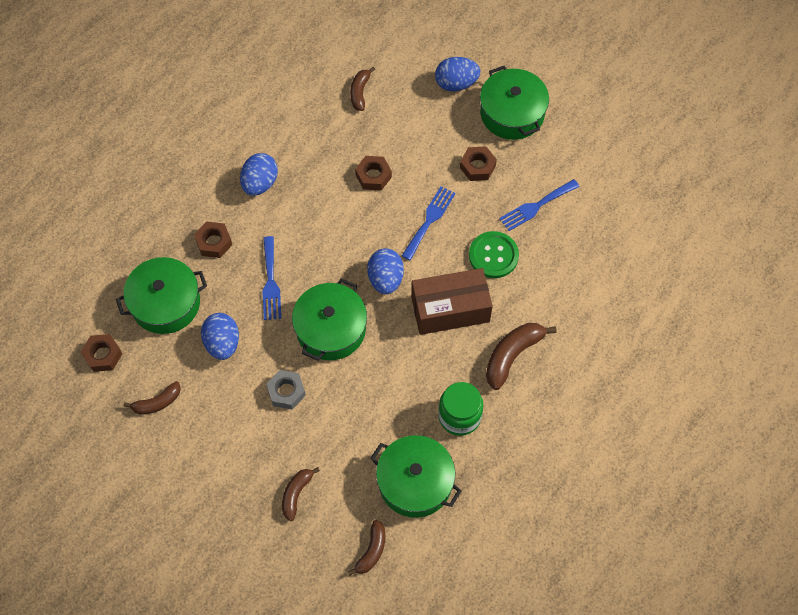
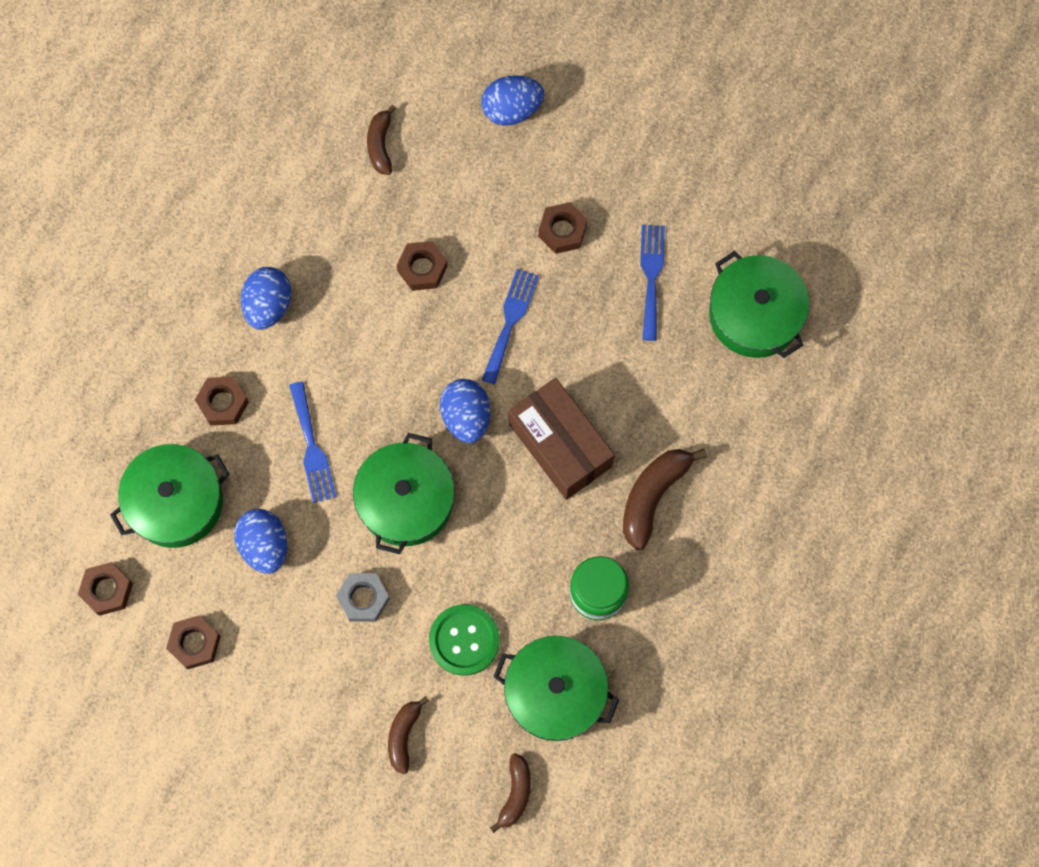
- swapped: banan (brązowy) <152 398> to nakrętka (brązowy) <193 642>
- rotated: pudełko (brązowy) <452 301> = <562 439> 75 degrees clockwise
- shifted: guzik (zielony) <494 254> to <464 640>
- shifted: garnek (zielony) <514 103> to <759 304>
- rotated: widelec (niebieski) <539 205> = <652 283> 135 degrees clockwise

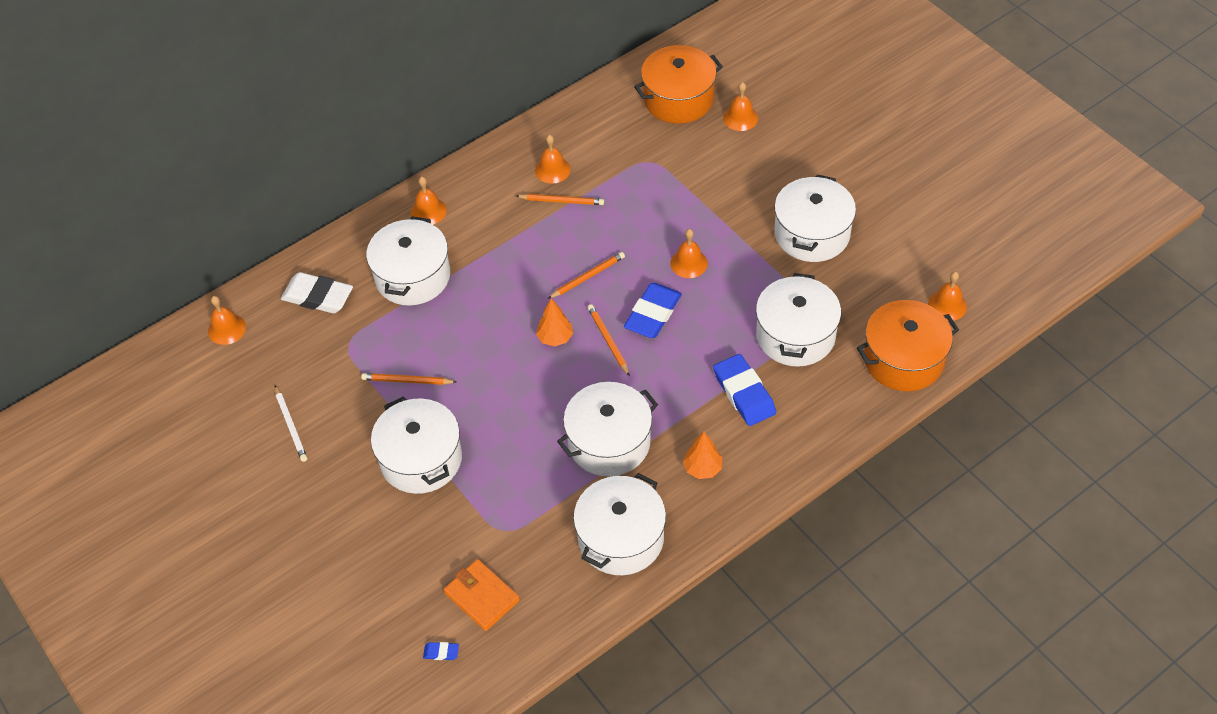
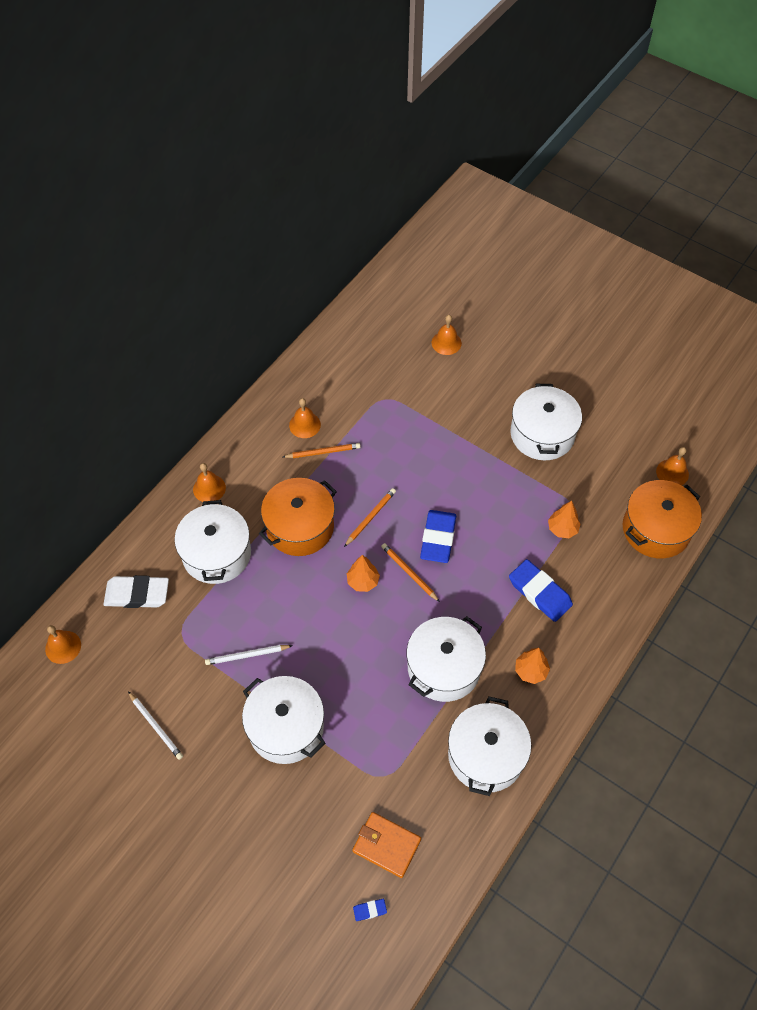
- repainted: ołówek (pomarańczowy) <409 379> to ołówek (biały) <249 655>
- shifted: garnek (pomarańczowy) <678 84> to <298 517>
- gone: dzwonek (pomarańczowy) <689 253>
- swapped: garnek (biały) <798 320> to drzewko (pomarańczowy) <564 519>

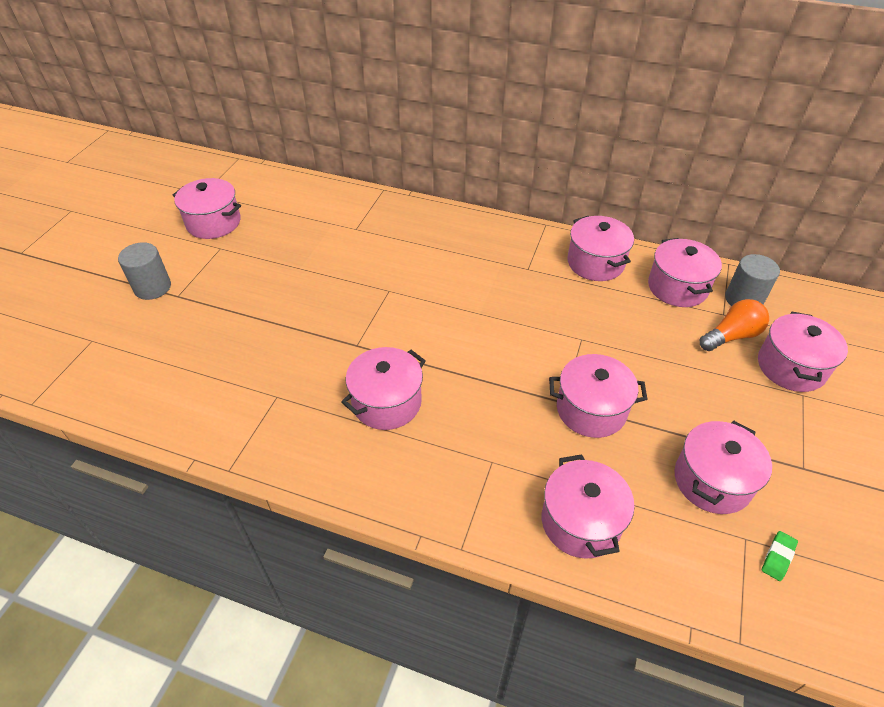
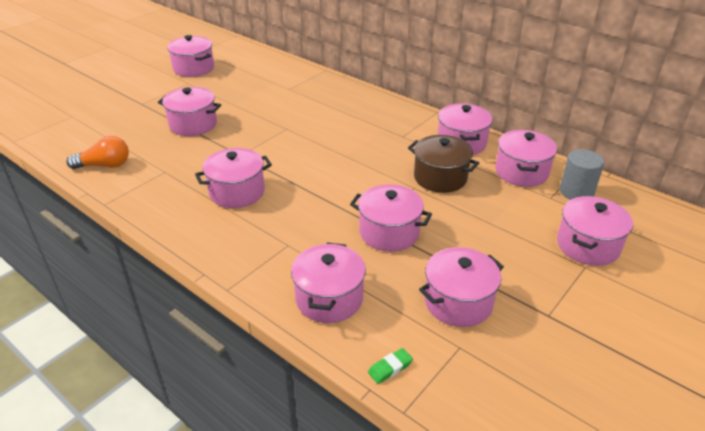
- gone: walec (szary) <144 271>
- shifted: żarówka (pomarańczowy) <734 325> to <97 152>
- shifted: gumka do mazania (zielony) <780 556> to <390 366>
- new: garnek (różowy) <189 111>
- new: garnek (brązowy) <443 164>

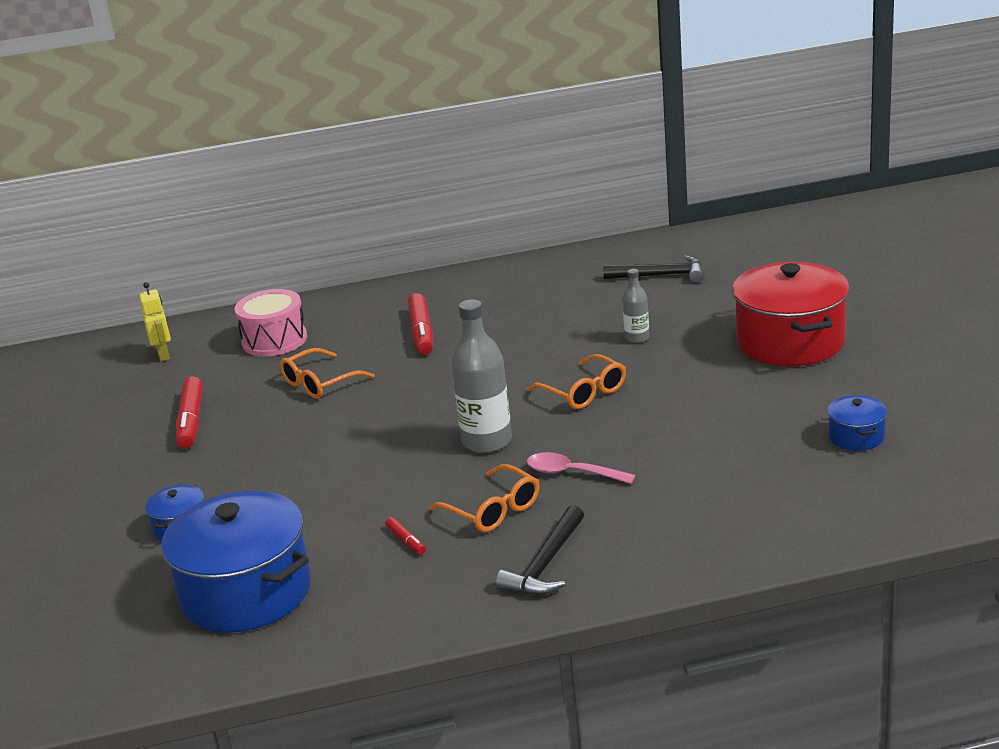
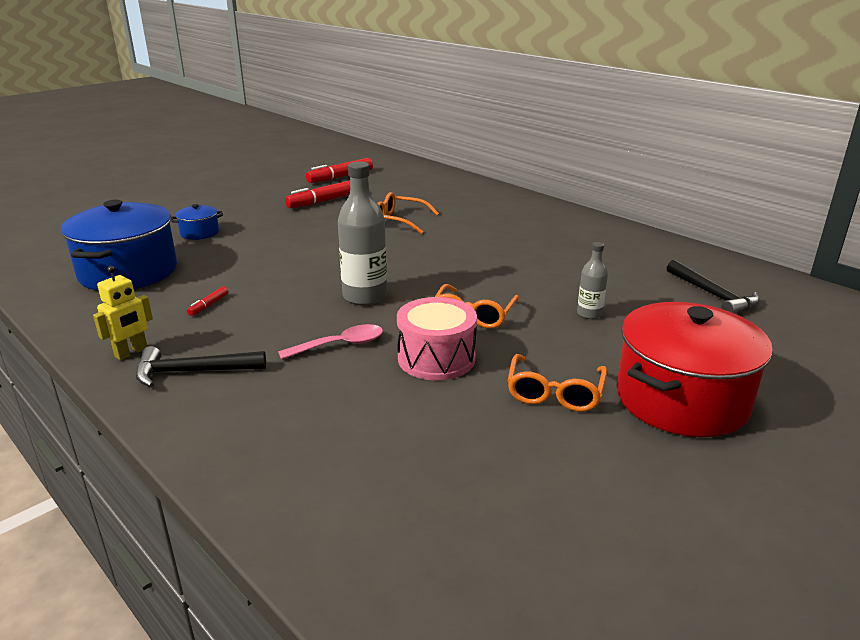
- shifted: robot (żółty) <155 321> to <123 313>
- shifted: bęben (różowy) <270 322> to <437 338>
- shifted: flamaster (czerwony) <420 323> to <339 170>
- shifted: okulary (pomarańczowy) <484 498> to <557 383>
- rotated: łyżka (różowy) <581 468> = <330 342> 75 degrees clockwise
- gone: garnek (niebieski) <857 423>

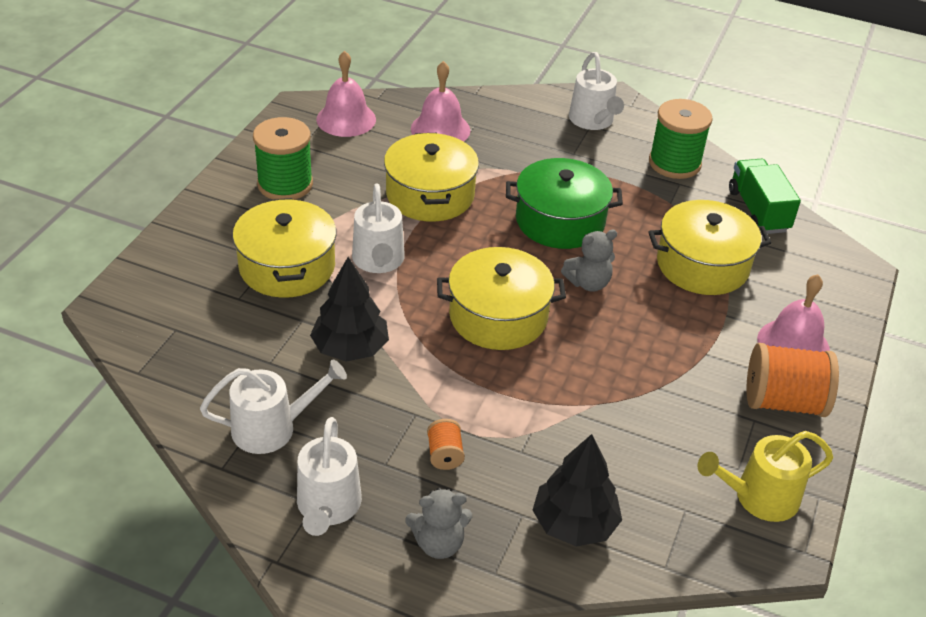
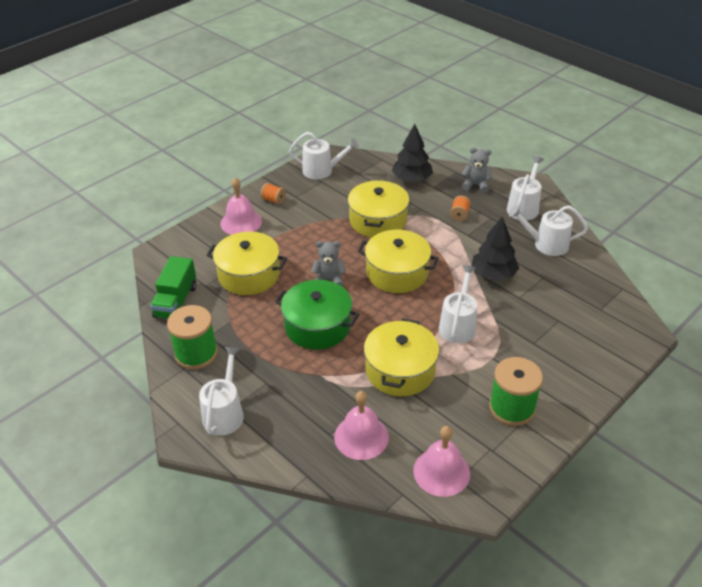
- shifted: garnek (żółty) <284 248> to <378 208>
- repainted: konewka (żółty) <765 476> to konewka (biały) <324 155>
- scaled: szpulka (pomarańczowy) <793 380> = <273 194> x0.49

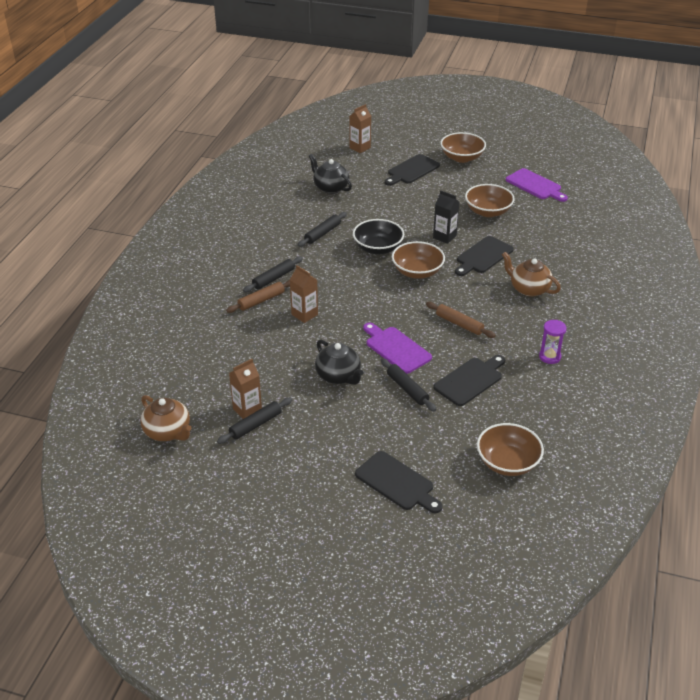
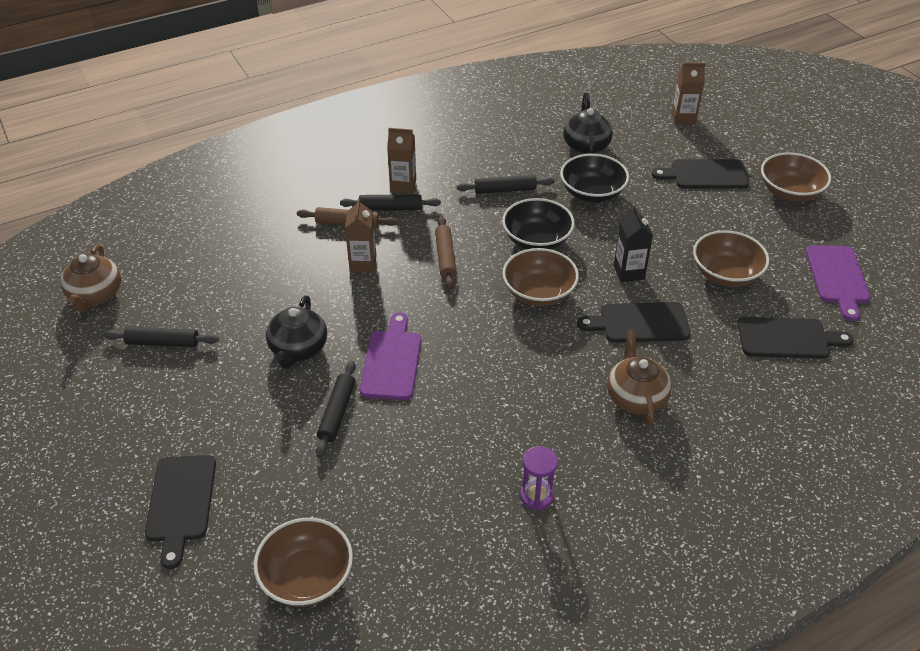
- shifted: karton mleka (brązowy) <245 389> to <401 160>
- shifted: wałek do ciasta (brązowy) <461 320> to <446 253>
- shifted: deska do krojenia (czarny) <469 380> to <795 338>
- new: miska (czarny) <594 178>

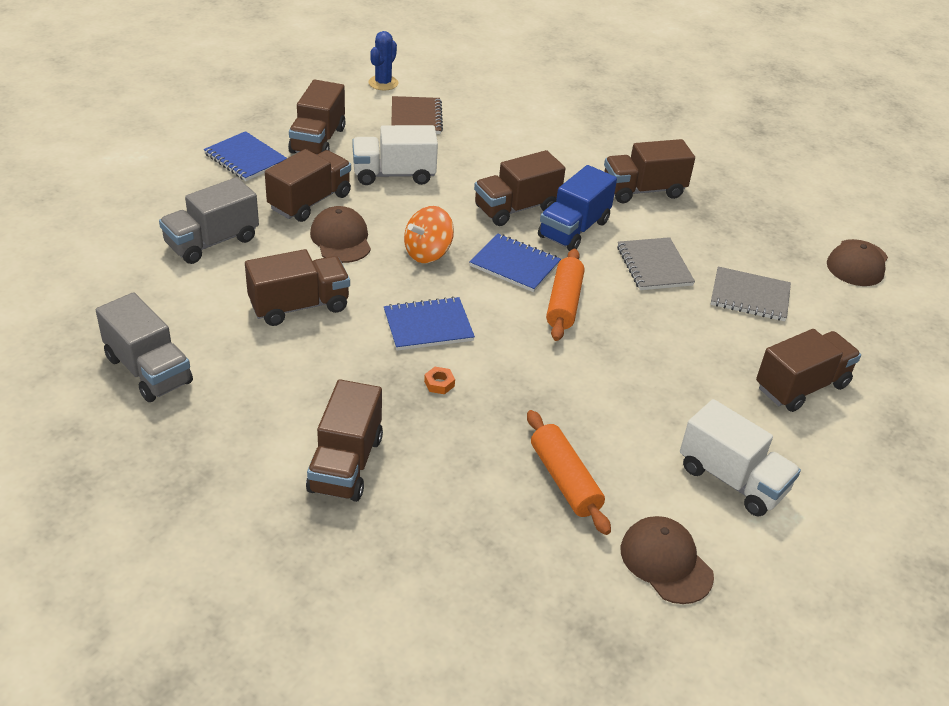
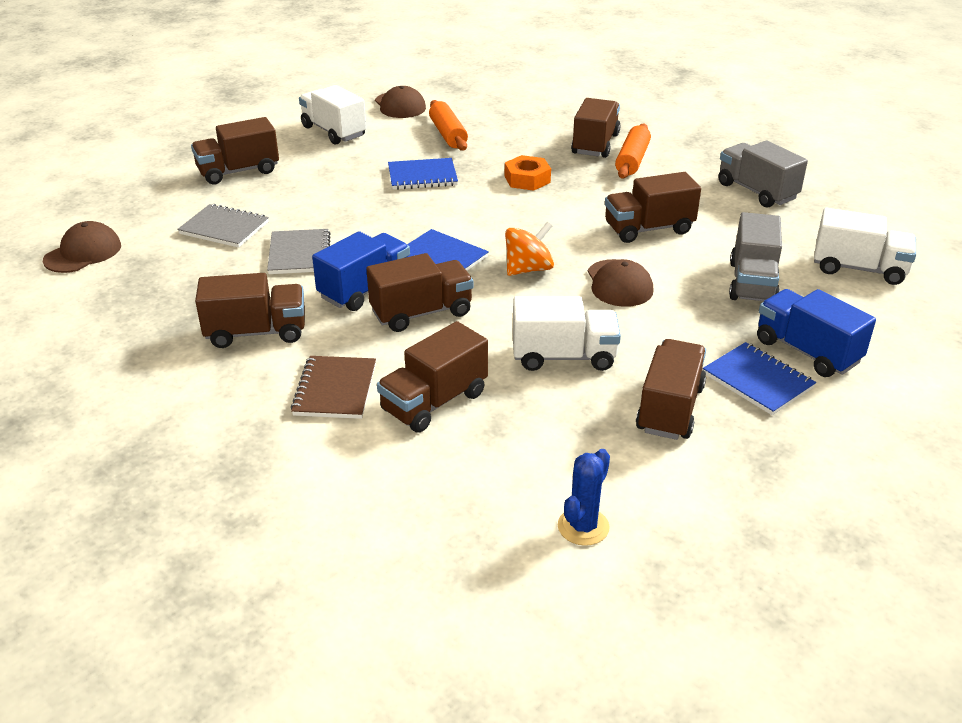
- rotated: ciężarówka (szary) <209 220> = <755 256> 135 degrees clockwise
- shifted: ciężarówka (brązowy) <308 185> to <432 377>
- shifted: zeszyt (niebieski) <429 324> to <423 174>
- shifted: zeszyt (brązowy) <417 115> to <333 387>
- scaled: nakrętka (pomarańczowy) <439 380> = <528 173> x1.96
- shifted: wałek do ciasta (pomarańczowy) <565 295> to <633 151>
- new: ciężarówka (niebieski) <816 333>
- new: ciężarówka (biały) <865 246>

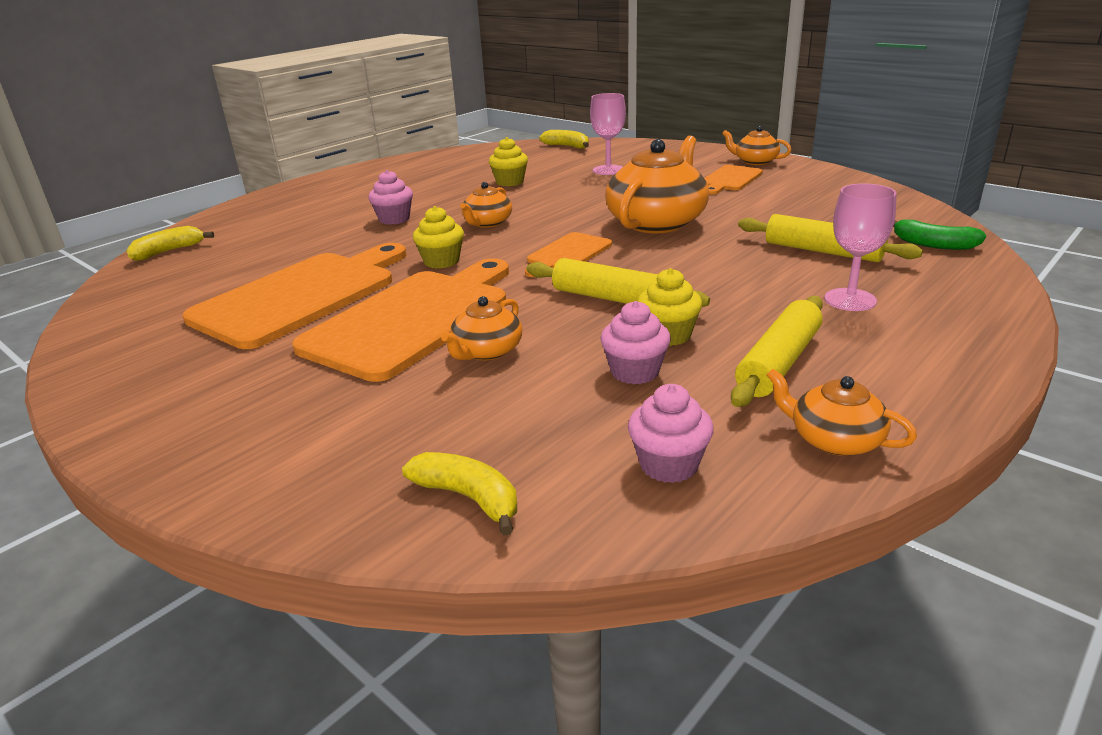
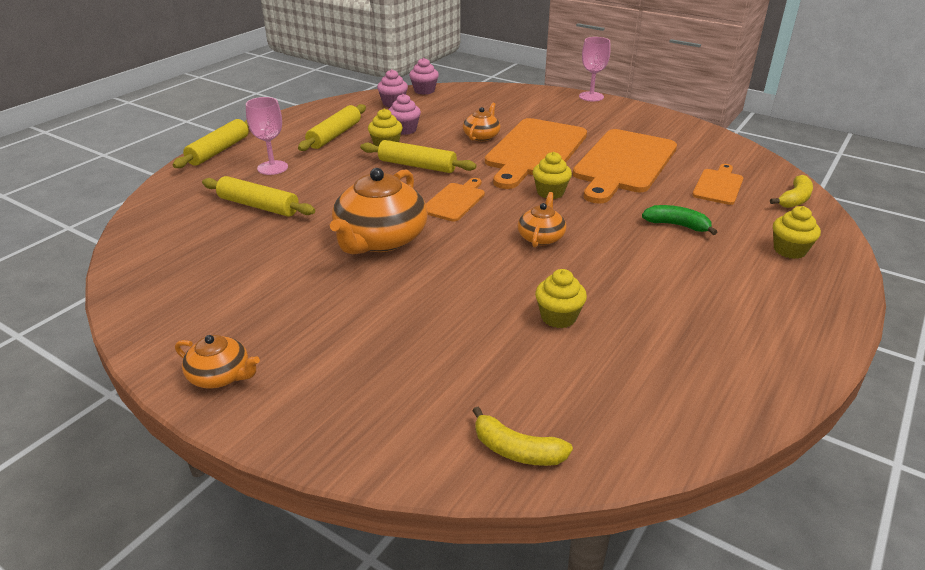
- shifted: muffinka (różowy) <390 197> to <424 76>
- gone: banan (żółty) <459 493>
- shifted: kielich (różowy) <608 134> to <595 69>
- shifted: deska do krojenia (pomarańczowy) <733 180> to <717 184>
- gone: imbryk (pomarańczowy) <842 412>
- shifted: banan (zielony) <939 235> to <679 220>
- new: wałek do ciasta (żółty) <211 143>
- new: muffinka (żółty) <797 232>

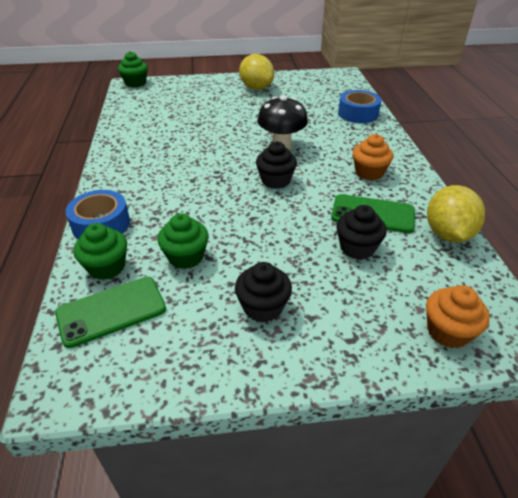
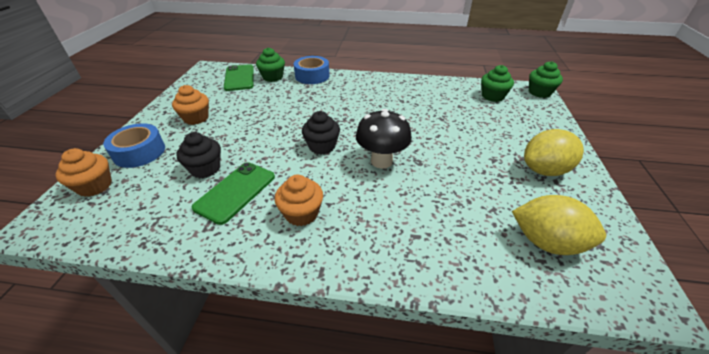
- shifted: muffinka (zielony) <182 241> to <497 83>
- repainted: muffinka (czarny) <263 292> to muffinka (pomarańczowy) <190 105>
- shifted: taśma klejąca (niebieski) <360 106> to <134 145>
- shifted: cytryna (żółty) <456 213> to <559 225>

